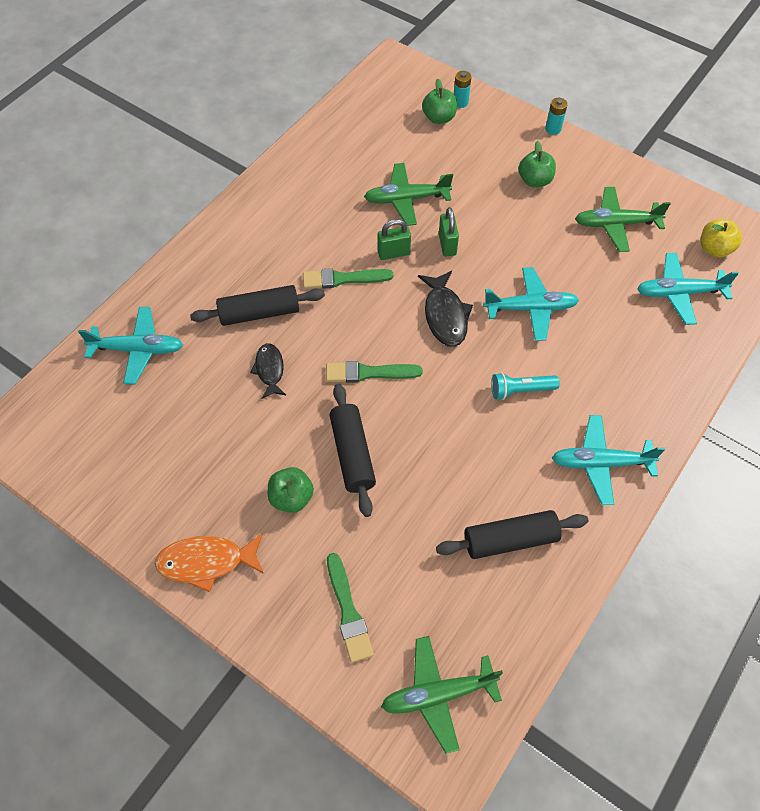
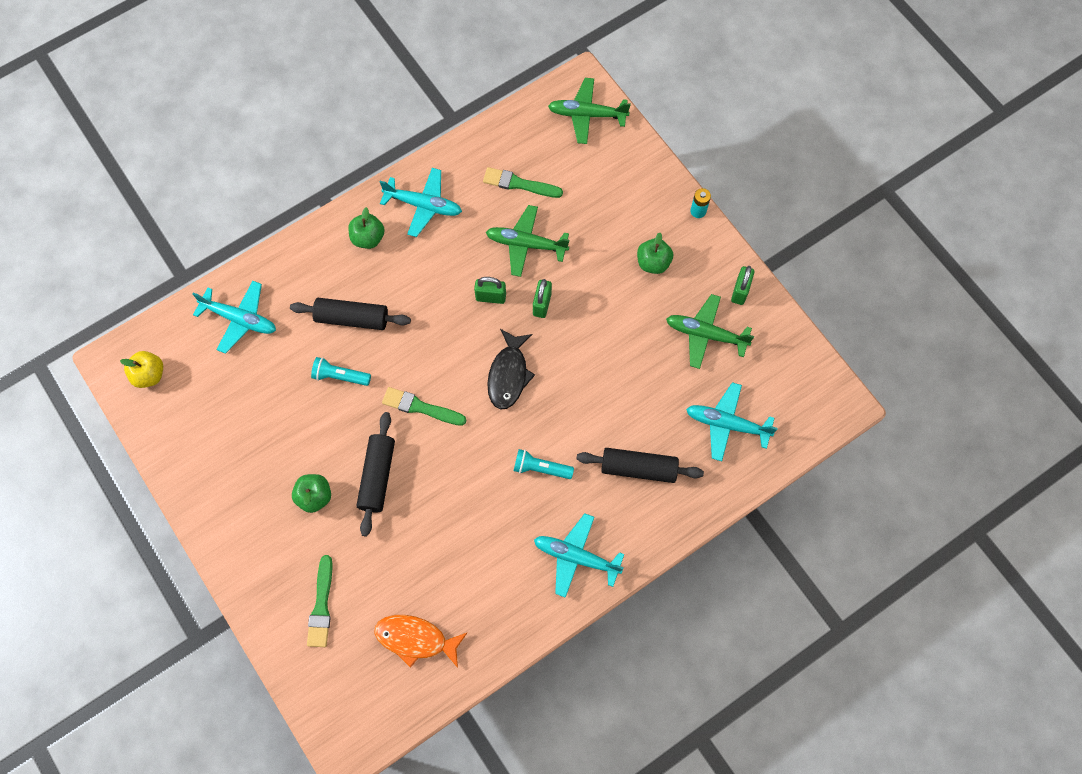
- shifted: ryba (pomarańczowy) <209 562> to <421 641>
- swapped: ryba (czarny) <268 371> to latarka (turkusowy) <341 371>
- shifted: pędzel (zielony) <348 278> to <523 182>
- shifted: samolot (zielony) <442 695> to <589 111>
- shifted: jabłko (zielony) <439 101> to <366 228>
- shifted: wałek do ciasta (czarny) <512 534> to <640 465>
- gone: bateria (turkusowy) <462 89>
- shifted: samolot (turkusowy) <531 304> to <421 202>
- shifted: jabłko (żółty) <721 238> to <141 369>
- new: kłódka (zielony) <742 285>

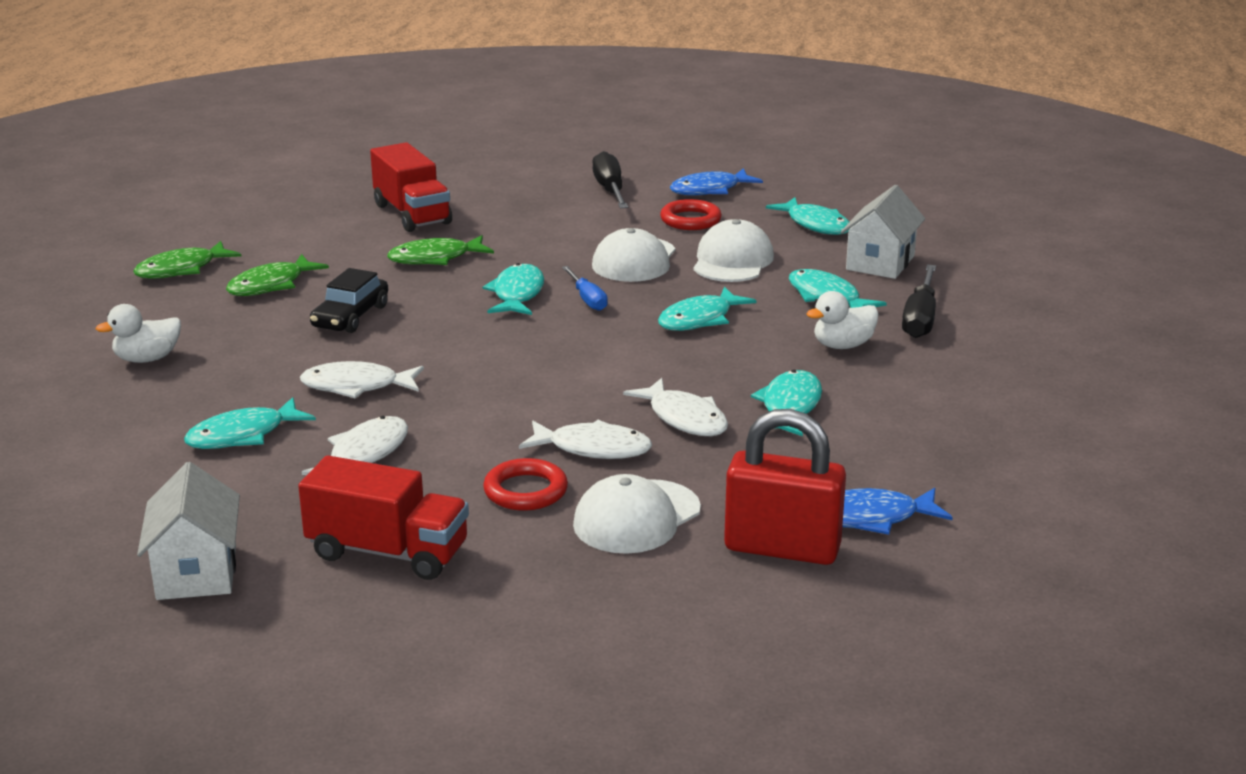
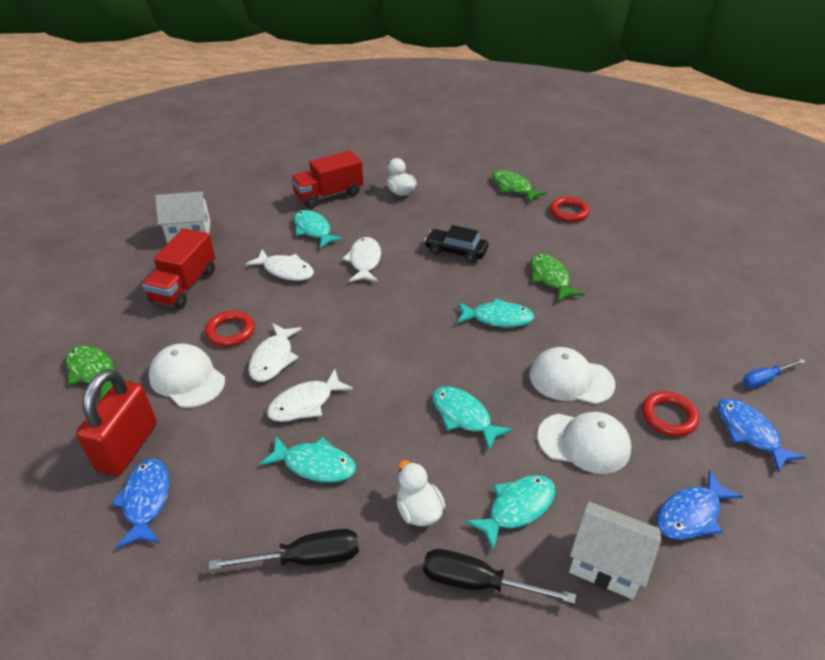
- shifted: ryba (zielony) <277 275> to <98 372>
- shifted: ciężarówka (czerwony) <411 187> to <327 179>
- shifted: śrubokręt (niebieski) <585 288> to <774 373>
- shifted: śrubokręt (czarny) <610 179> to <284 549>
- repainted: ryba (turkusowy) <807 216> to ryba (niebieski) <700 505>
- new: pierścień (czerwony) <570 209>

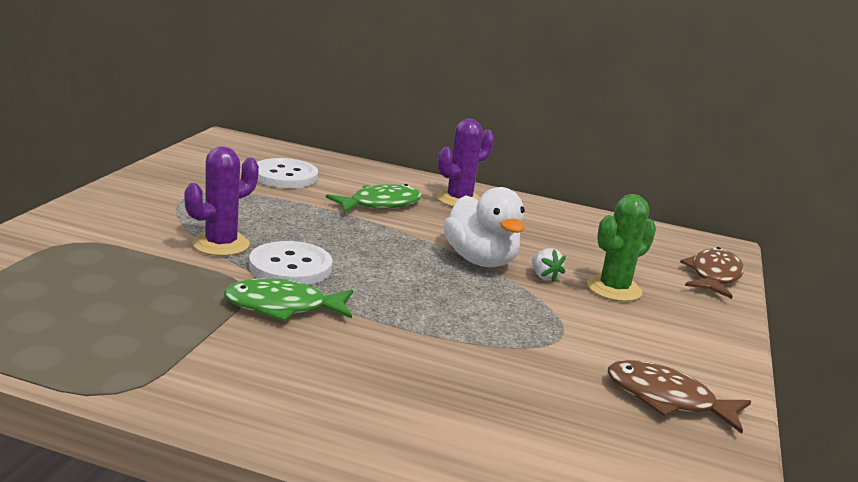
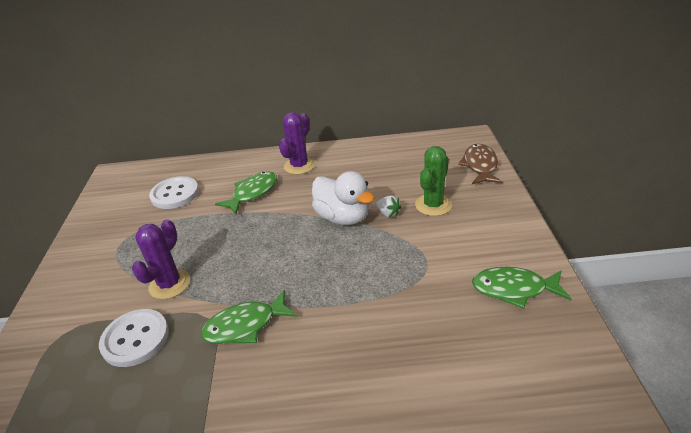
- shifted: guzik (biały) <291 263> to <134 338>
- repainted: ryba (brązowy) <679 397> to ryba (zielony) <521 288>

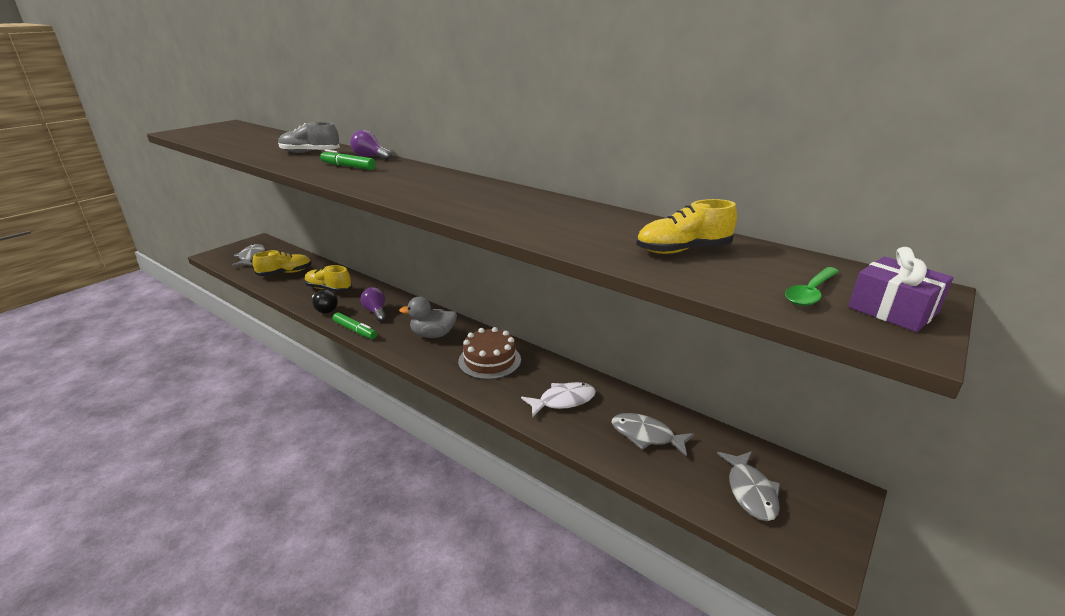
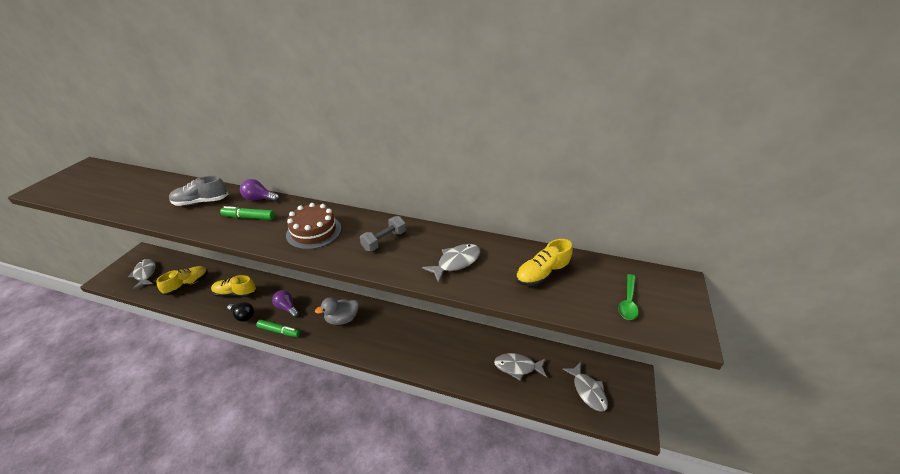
- shifted: tort (brązowy) <489 353> to <313 226>
- gone: ryba (biały) <558 399>
- gone: prezent (fioletowy) <900 289>
- new: hantel (szary) <383 233>
- new: ryba (szary) <451 263>

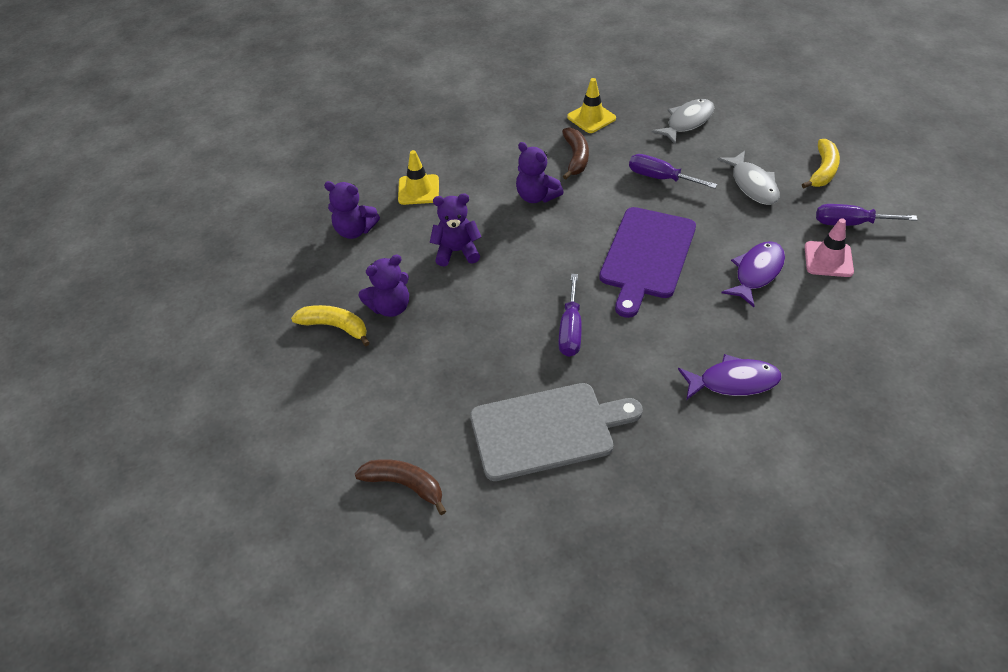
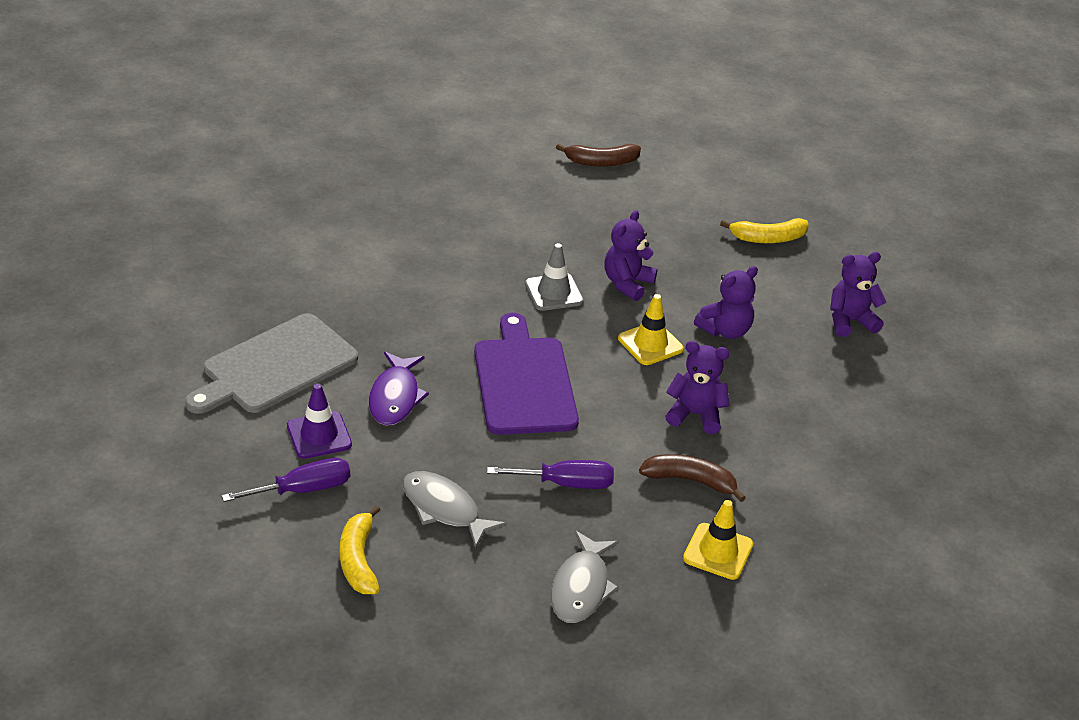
- shifted: miś (fioletowy) <383 286> to <630 255>
- shifted: pachołek (żółty) <418 177> to <651 329>
- shifted: deska do krojenia (szary) <556 432> to <271 363>
- swapped: śrubokręt (fioletowy) <570 315> to pachołek (szary) <554 277>
- rotated: banan (brązowy) <575 153> = <692 478> 135 degrees clockwise
- gone: ryba (fioletowy) <730 377>
- repainted: pachołek (różowy) <829 247> to pachołek (fioletowy) <319 421>

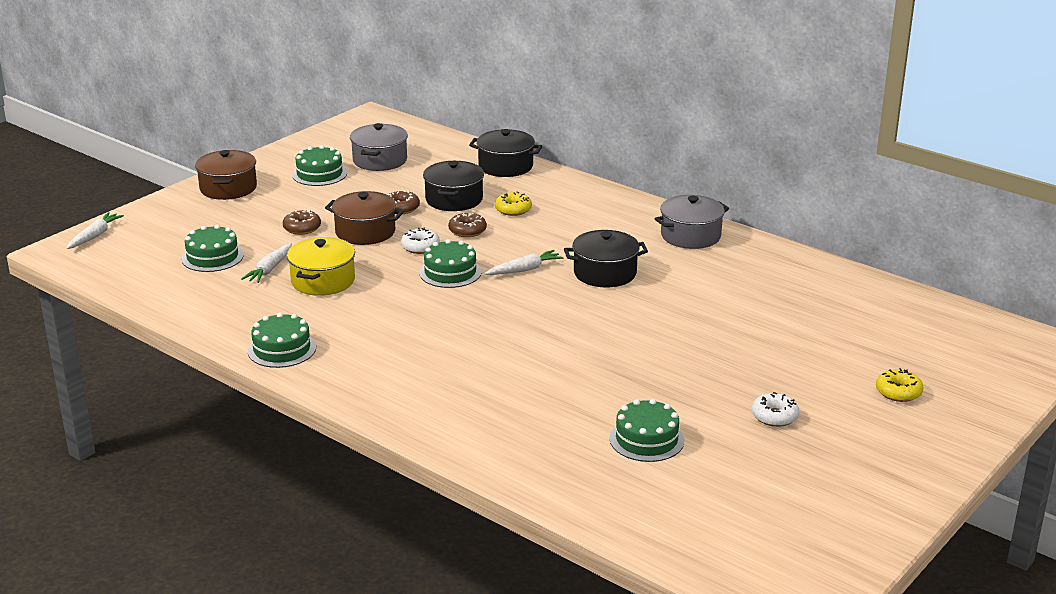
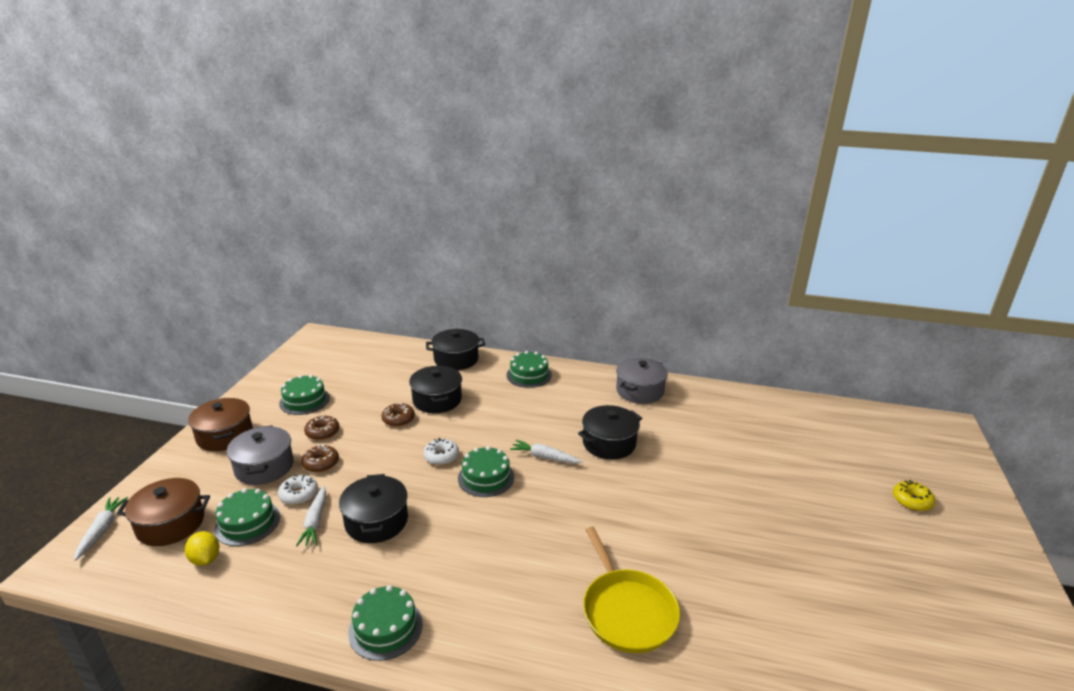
- repainted: garnek (żółty) <321 266> to garnek (czarny) <373 508>
- shifted: garnek (brązowy) <364 218> to <163 512>
- shifted: garnek (szary) <379 147> to <260 455>
- shifted: donut (brązowy) <467 225> to <321 428>
- rotated: marchewka (biały) <524 262> = <546 452> 105 degrees counterclockwise
- gone: donut (żółty) <513 204>
- shifted: tort (zielony) <646 430> to <529 369>
- shifted: donut (biały) <775 409> to <298 490>
- new: cytryna (żółty) <202 548>
- new: patelnia (żółty) <631 590>

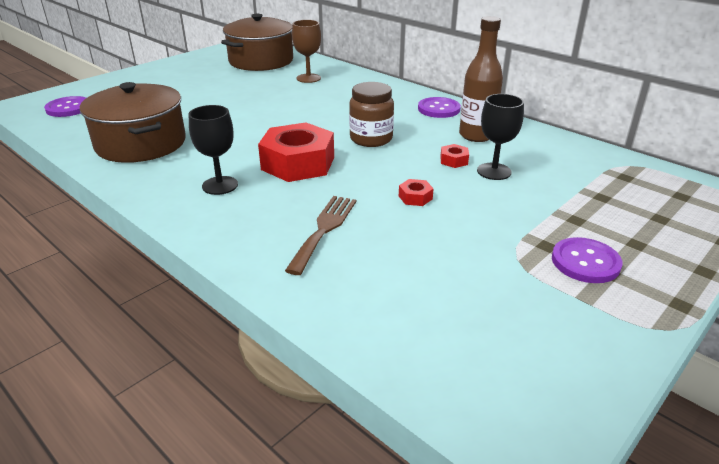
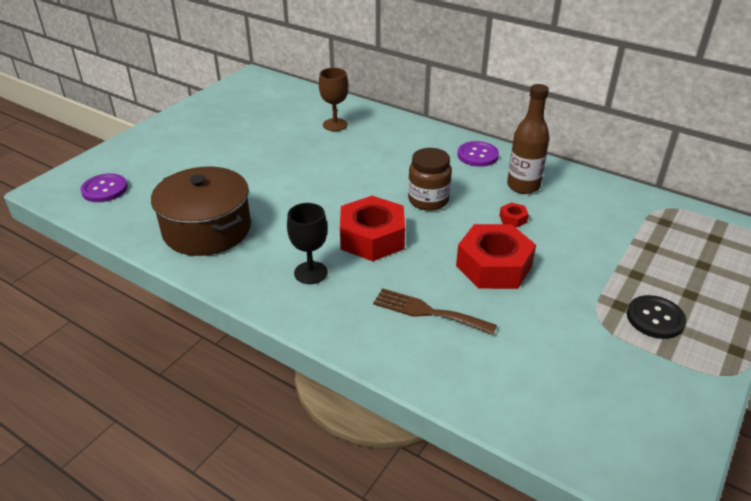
- gone: garnek (brązowy) <257 42>
- rotated: widelec (brązowy) <320 235> = <435 311> 75 degrees counterclockwise
- scaled: nakrętka (czerwony) <416 192> = <496 256> x2.45
- gone: kielich (czarny) <500 137>
- repainted: guzik (fioletowy) <587 260> to guzik (czarny) <656 317>

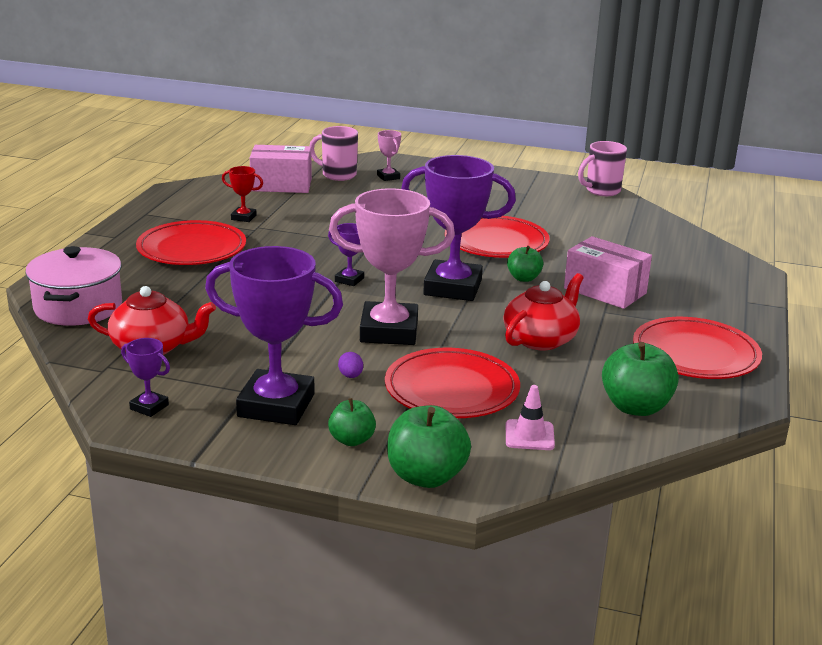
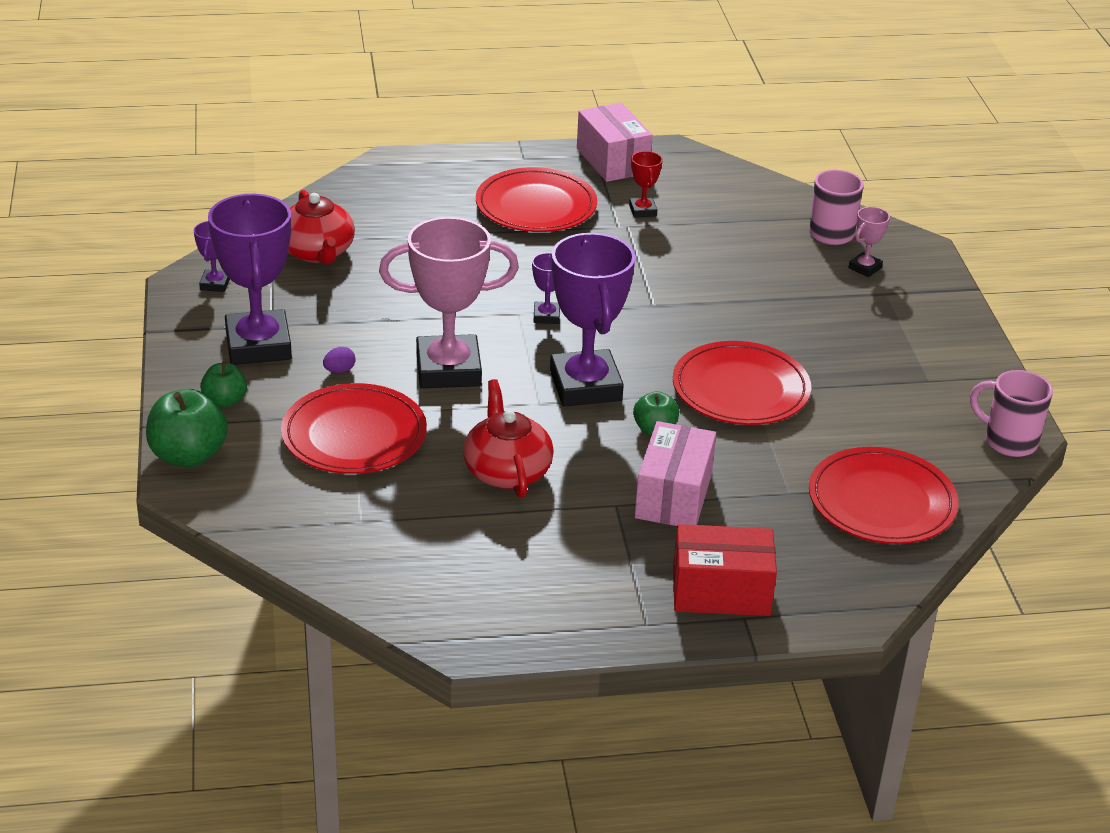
- gone: garnek (różowy) <73 286>
- shifted: pudełko (różowy) <281 169> to <615 142>
- rotated: puchar (różowy) <392 266> = <449 302> 75 degrees counterclockwise
- rotated: imbryk (czerwony) <543 311> = <508 438> 120 degrees counterclockwise
- gone: pachołek (różowy) <530 417>
- gone: jabłko (zielony) <640 379>
- shifted: talerz (czerwony) <697 348> to <884 495>
- new: pudełko (czerwony) <725 570>

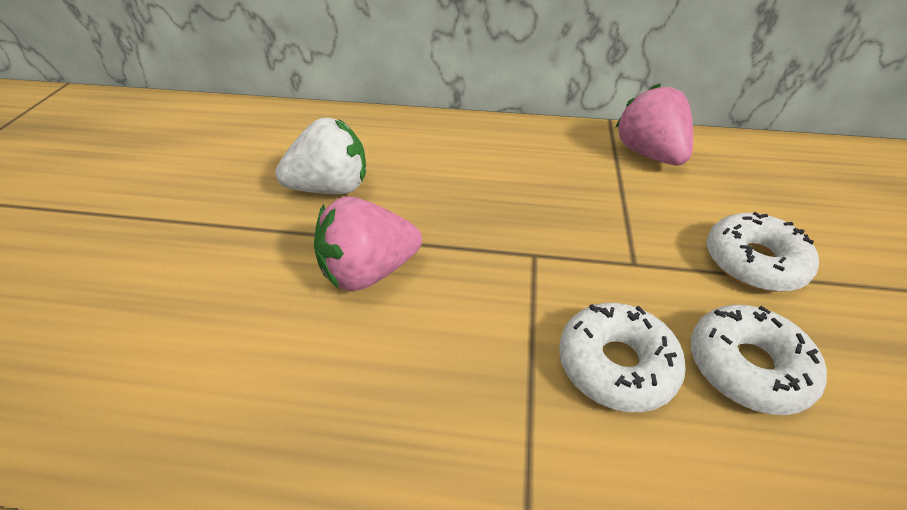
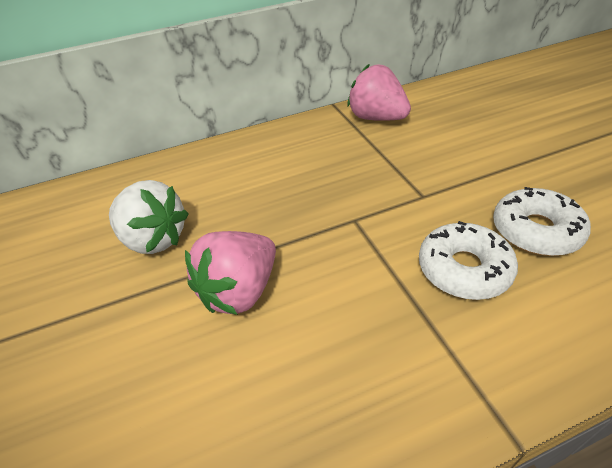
- rotated: truskawka (biały) <320 156> = <149 217> 75 degrees clockwise
- gone: donut (biały) <763 252>

